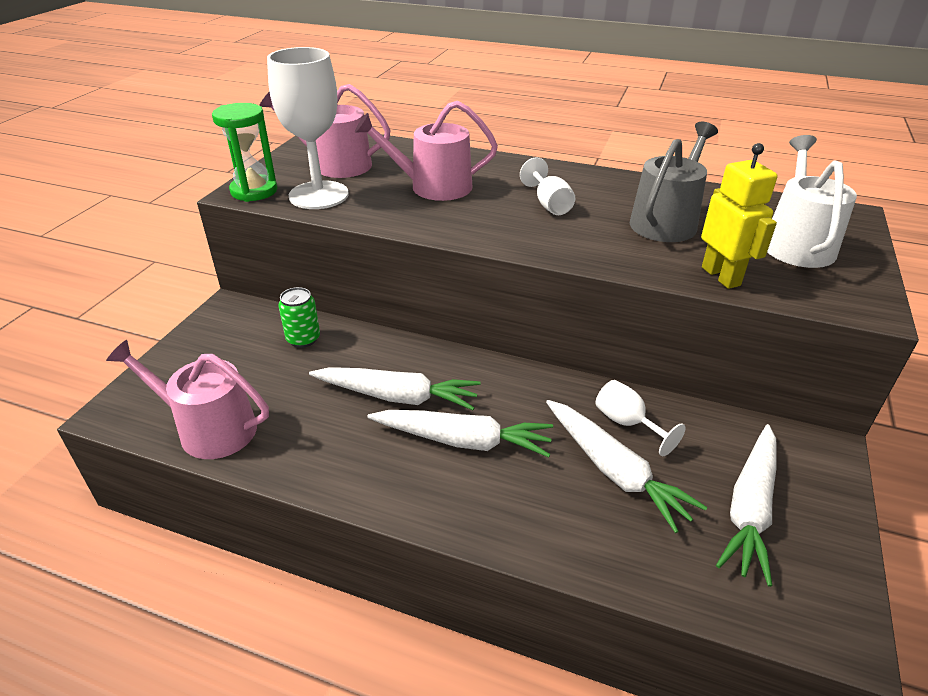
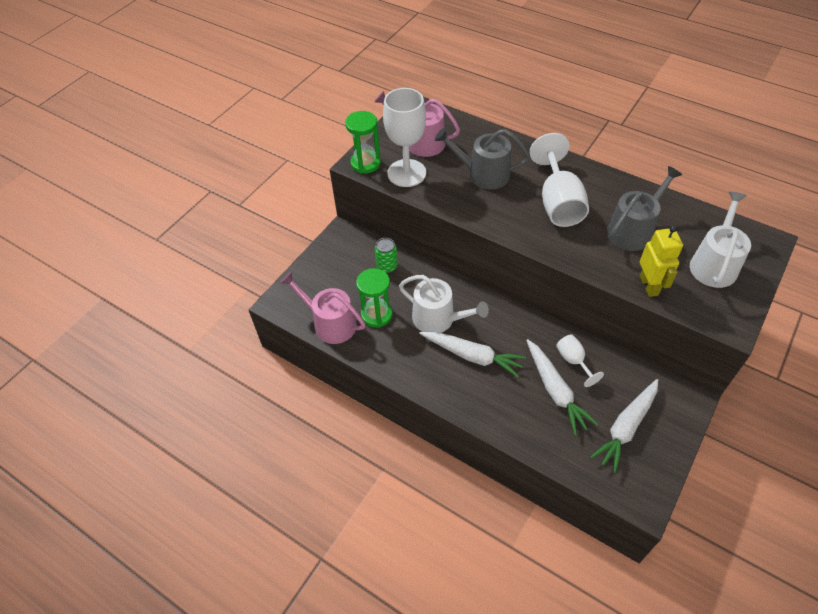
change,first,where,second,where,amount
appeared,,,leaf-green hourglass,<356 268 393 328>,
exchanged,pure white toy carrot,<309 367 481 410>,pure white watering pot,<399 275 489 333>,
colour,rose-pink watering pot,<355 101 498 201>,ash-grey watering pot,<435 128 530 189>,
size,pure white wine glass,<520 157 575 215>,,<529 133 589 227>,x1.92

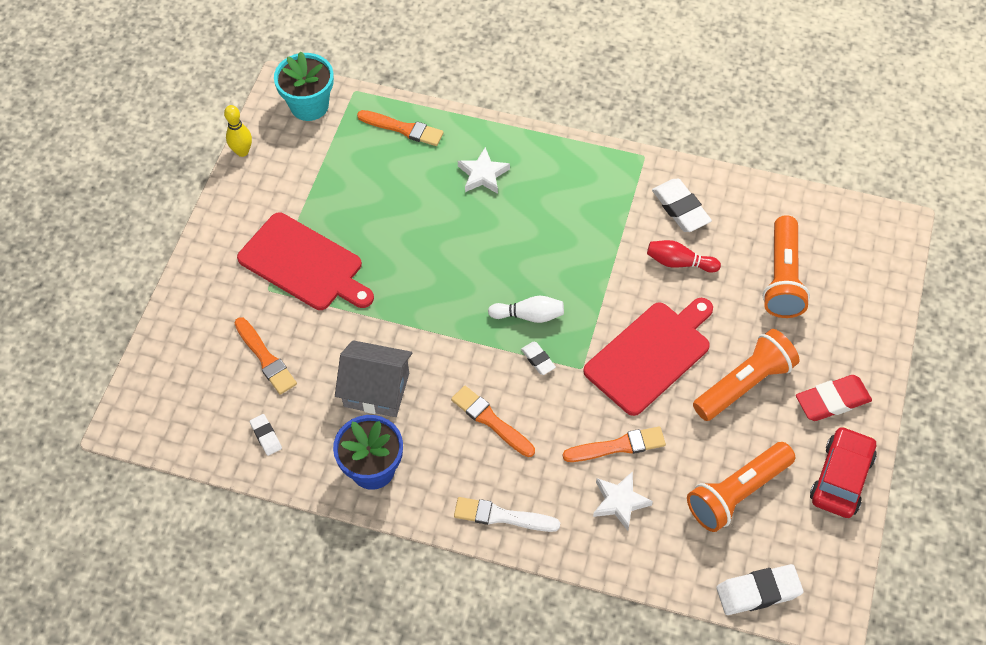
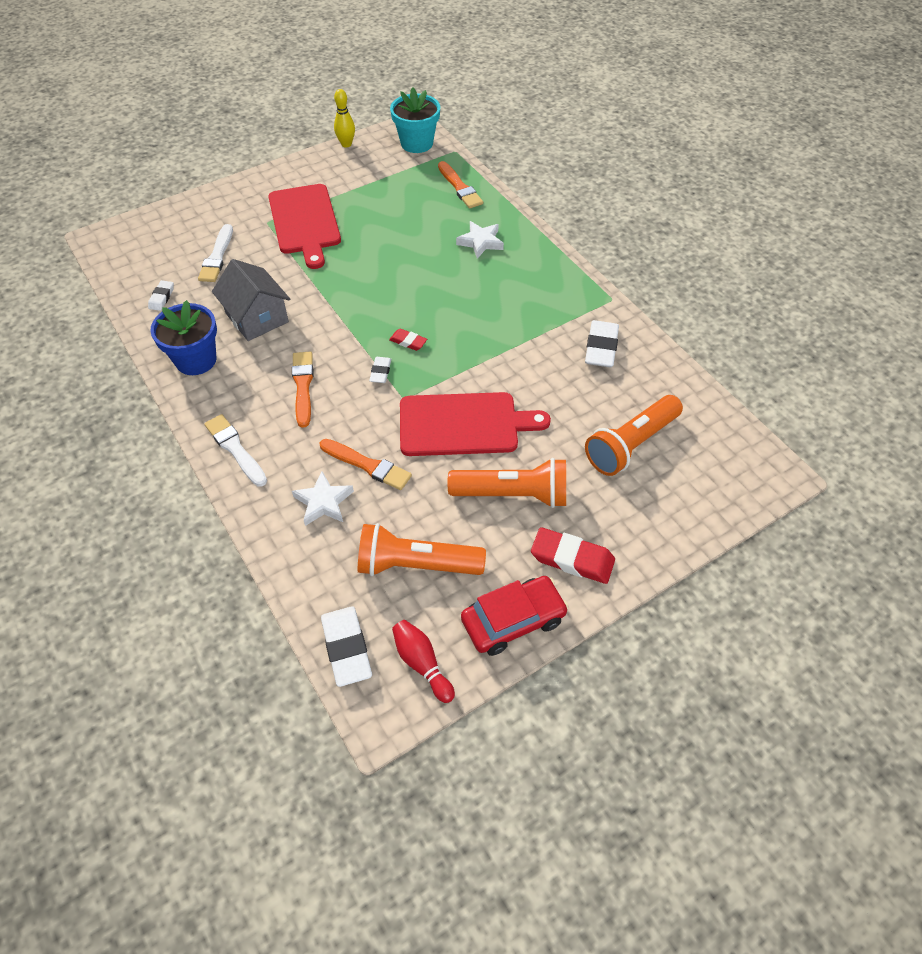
change,first,where,second,where,amount
colour,orange-coloured paintbrush,<234 317 297 395>,pure white paintbrush,<198 224 233 282>,
spun,pure white pencil eraser,<716 564 804 615>,,<321 606 372 687>,45 degrees clockwise
exchanged,pure white tenpin,<488 296 564 323>,scarlet pencil eraser,<389 329 427 351>,
relocated,scarlet tenpin,<647 240 721 273>,,<392 620 455 703>,

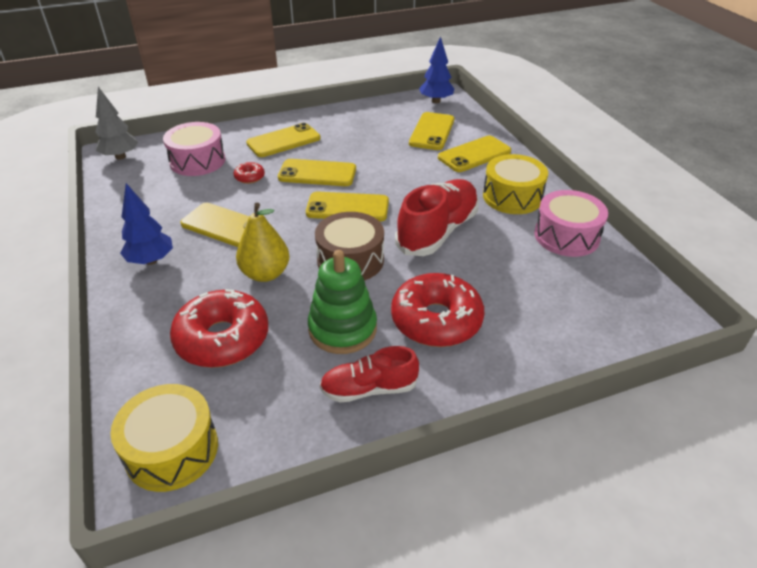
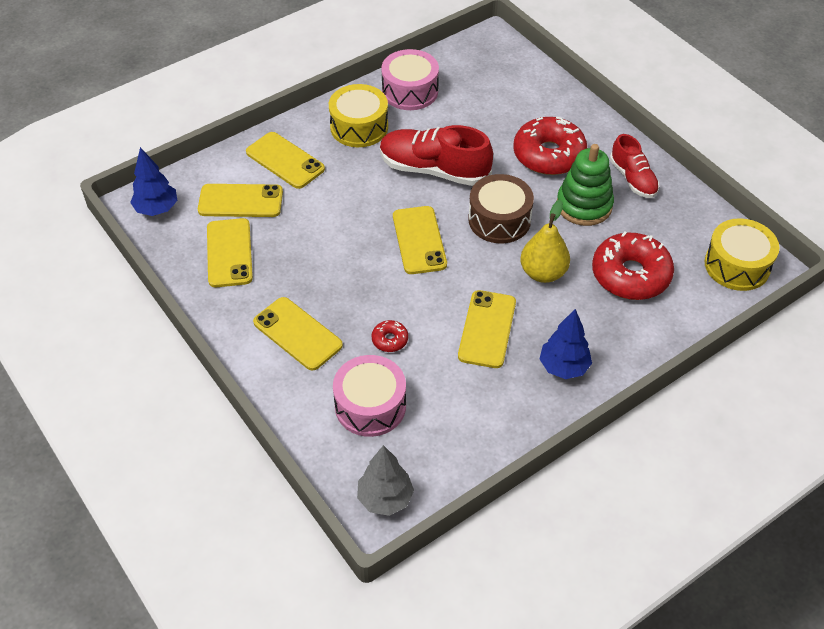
change,first,where,second,where,amount
relocated,golden mobile phone,<278 159 356 186>,,<207 218 253 287>,

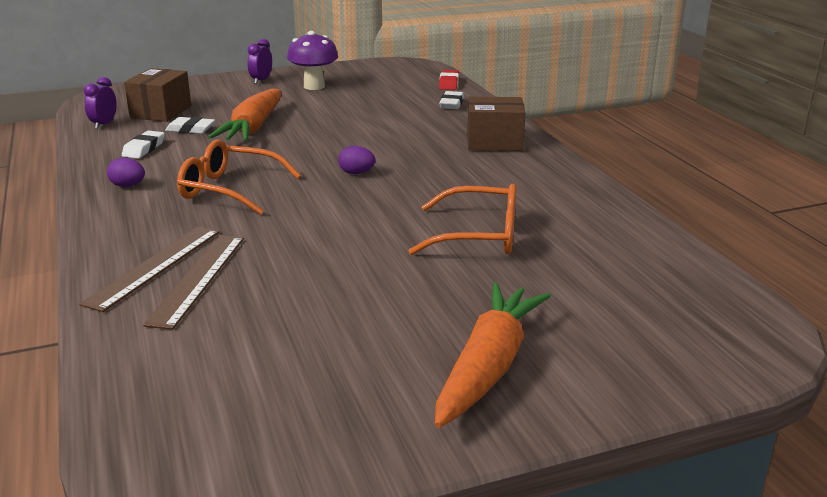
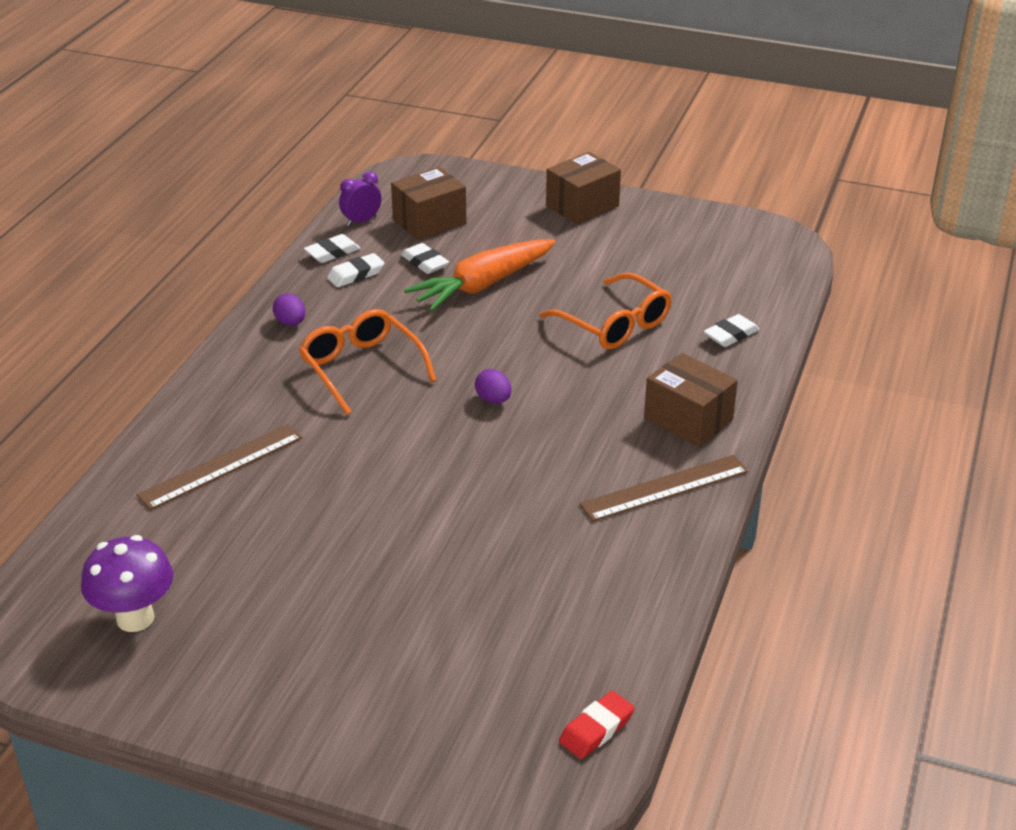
change,first,where,second,where,amount
relocated,royal purple fungus,<287 31 338 90>,,<81 535 173 632>,
appeared,,,pure white pencil eraser,<304 234 360 263>,
relocated,orange-coloured eyeglasses,<408 184 516 255>,,<540 273 672 349>,
exchanged,royal purple alarm clock,<248 39 272 84>,brown box,<546 152 621 224>,
relocated,scarlet pencil eraser,<439 70 459 90>,,<559 691 635 759>,
relocated,brown ruler,<79 226 220 312>,,<579 455 748 522>,
missing,orange-coloured toy carrot,<435 282 551 428>,,,

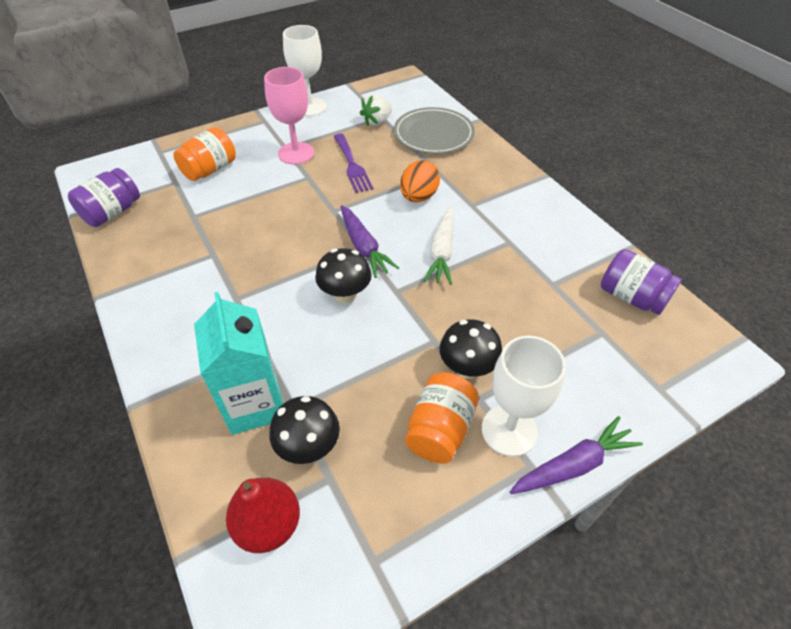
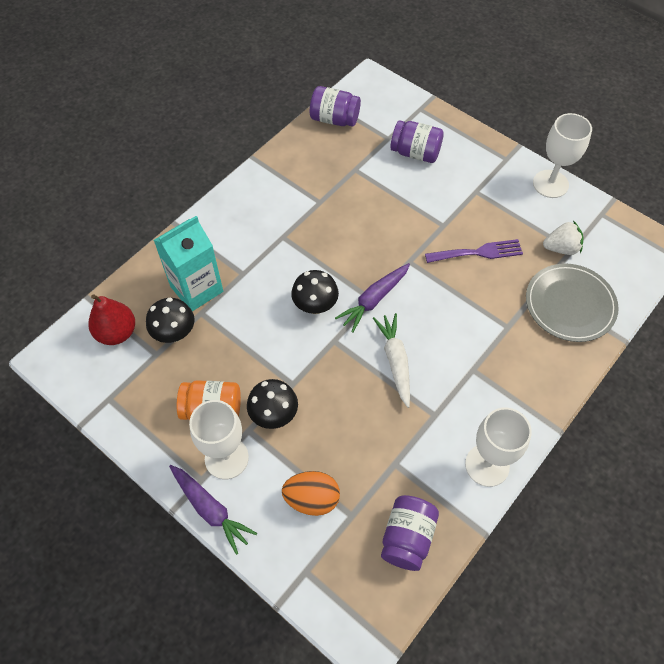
change,first,where,second,where,amount
relocated,orange-coloured egg shape,<400 160 440 202>,,<282 471 340 516>,
spun,pure white toy carrot,<424 207 454 285>,,<373 313 410 408>,90 degrees clockwise
colour,orange-coloured preserve jar,<173 127 236 181>,royal purple preserve jar,<391 120 444 163>,
spun,royal purple dinner fork,<334 133 374 193>,,<425 239 523 263>,150 degrees counterclockwise
appeared,,,pure white wine glass,<465 407 532 487>,
spun,pure white toy strawberry,<360 94 392 126>,,<543 221 583 255>,150 degrees clockwise
missing,rose-pink wine glass,<264 67 314 164>,,,

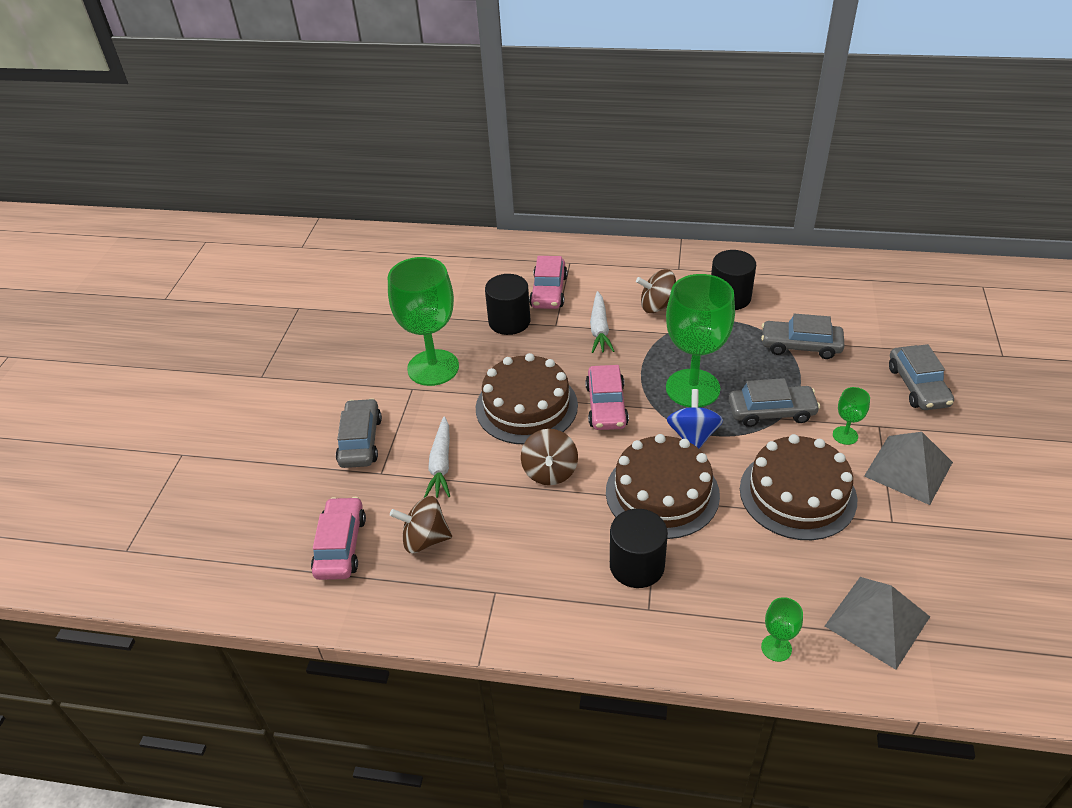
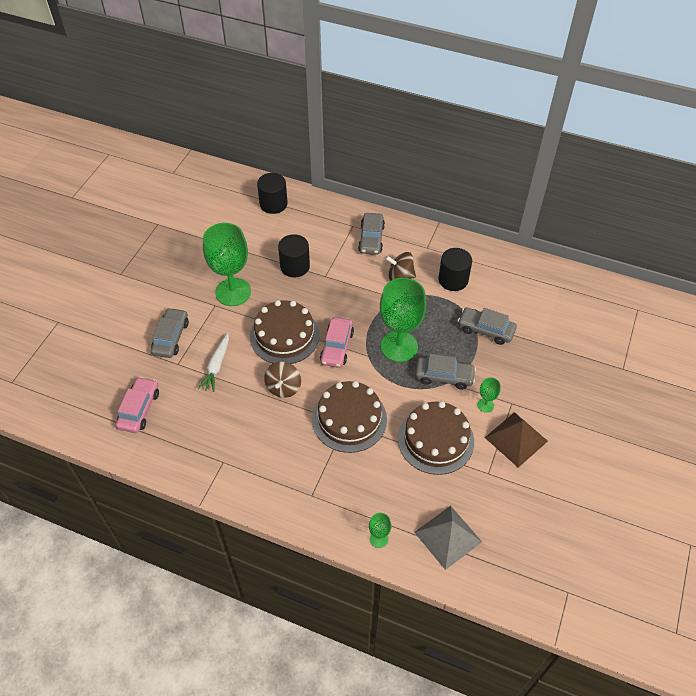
change,first,where,second,where,amount
relocated,black cylinder shape,<610 509 668 588>,,<257 173 288 214>,
relocated,ash-grey toy car,<889 344 954 410>,,<358 213 385 255>,
colour,ash-grey pyramid,<864 432 953 505>,brown pyramid,<485 412 548 468>,
missing,brown spinning top,<390 496 452 553>,,,
missing,rose-pink toy car,<529 256 567 309>,,,
missing,pure white toy carrot,<590 291 614 353>,,,
missing,royal blue spinning top,<667 389 723 449>,,,

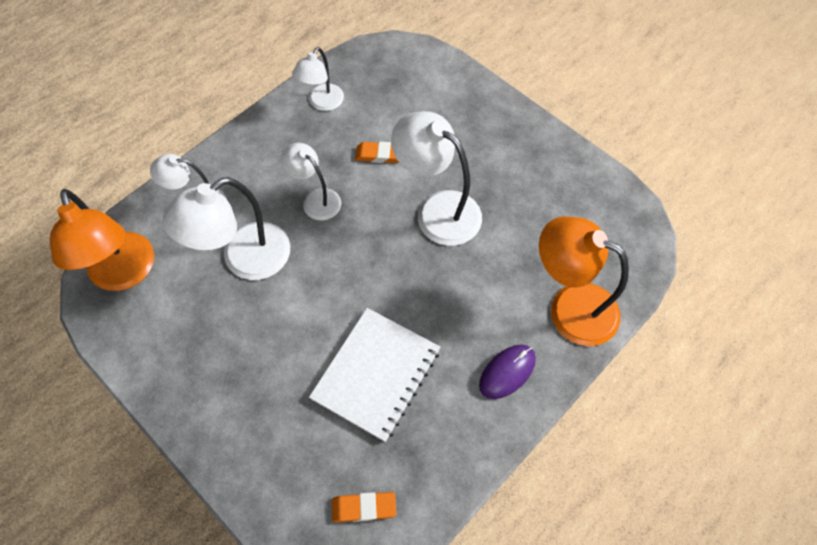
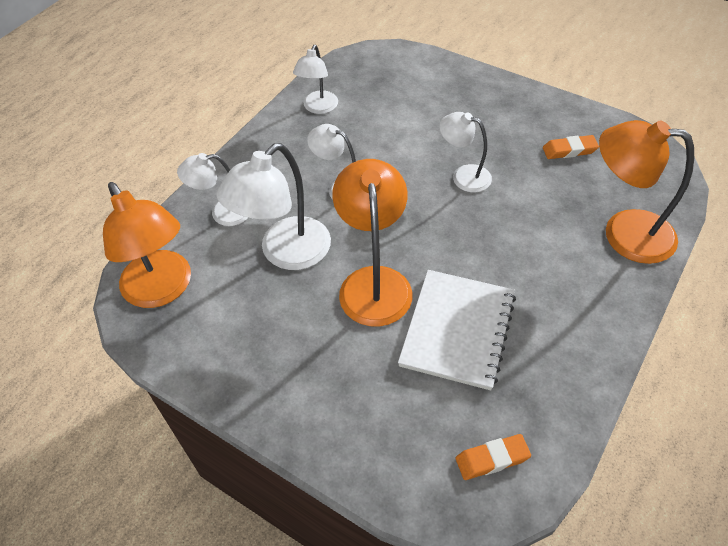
change,first,where,second,where,amount
appeared,,,orange-coloured reading lamp,<332 159 412 327>,
size,pure white reading lamp,<391 111 482 246>,,<439 112 492 192>,x0.60
relocated,orange-coloured pencil eraser,<355 142 399 163>,,<543 135 599 159>,
missing,royal purple computer mouse,<479 345 536 399>,,,

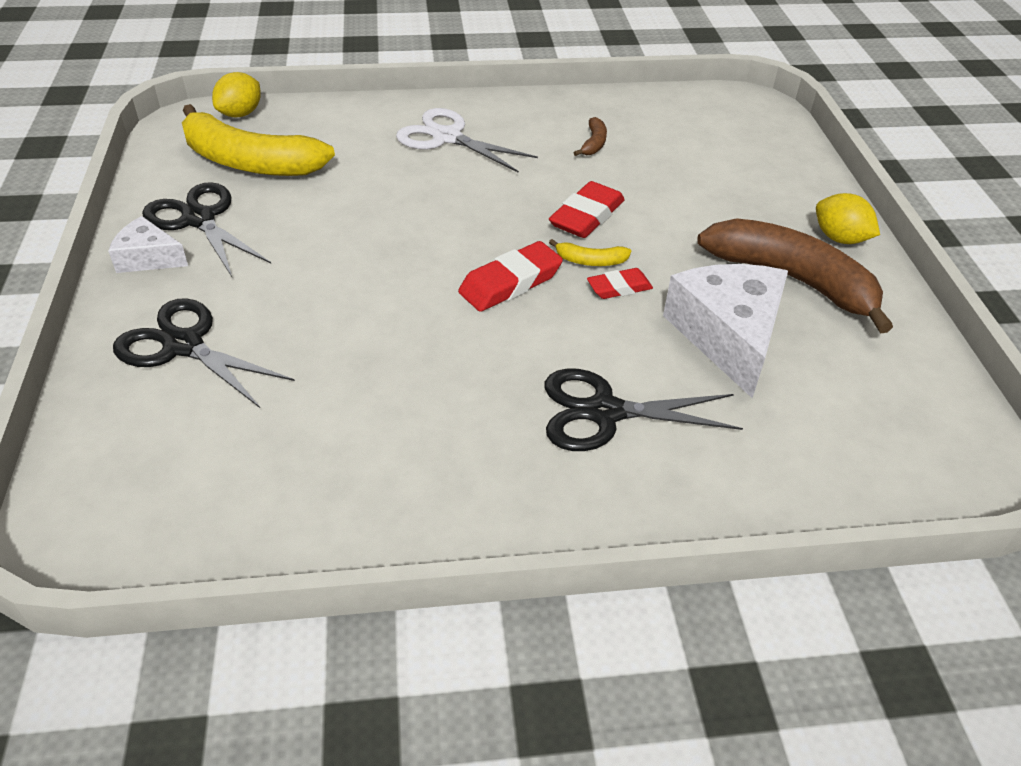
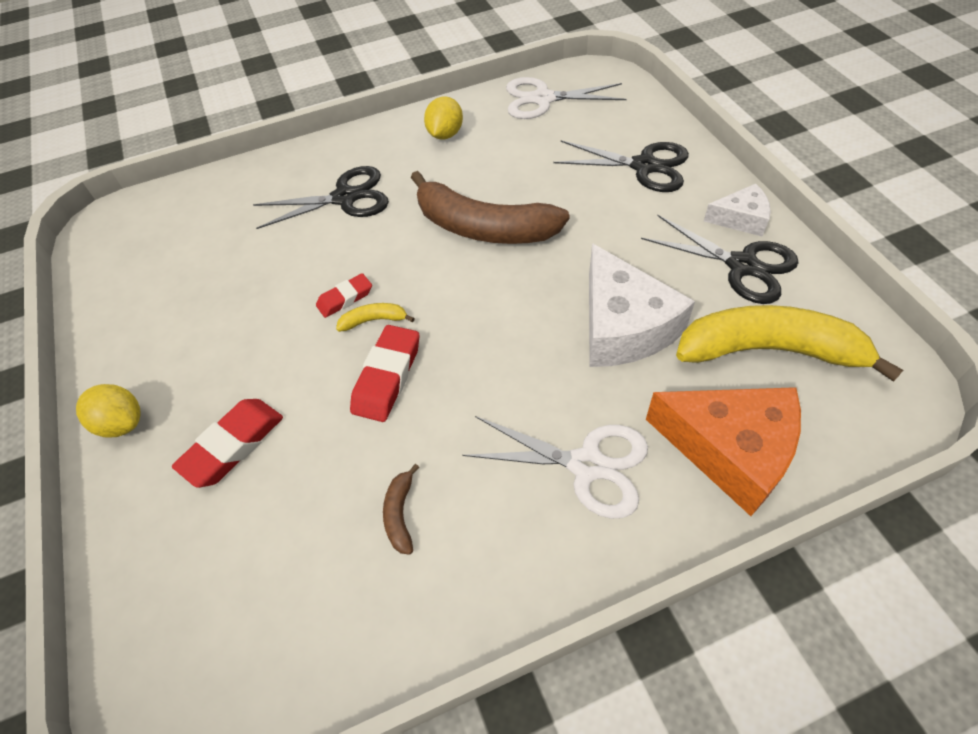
change,first,where,second,where,amount
relocated,scarlet pencil eraser,<458 241 563 312>,,<172 399 283 488>,
relocated,brown banana,<697 218 893 334>,,<411 171 570 244>,
relocated,golden toy lemon,<212 72 261 117>,,<424 96 463 139>,
appeared,,,pure white shears,<506 77 627 119>,
relocated,pure white cheese,<663 264 788 398>,,<589 243 695 367>,
appeared,,,orange-coloured cheese,<646 387 801 516>,

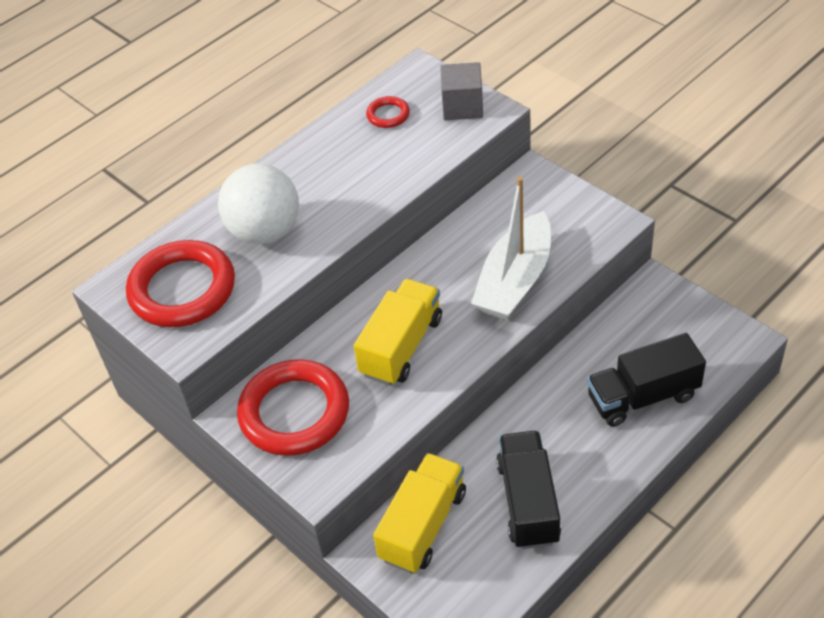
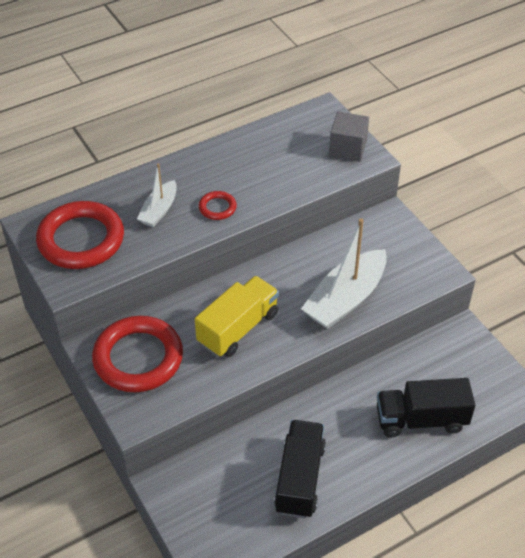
change,first,where,second,where,amount
exchanged,pure white sphere,<218 163 299 244>,pure white toy boat,<137 163 177 227>,
relocated,scarlet hoop,<366 96 410 128>,,<199 191 237 220>,
missing,golden toy truck,<373 453 466 573>,,,

